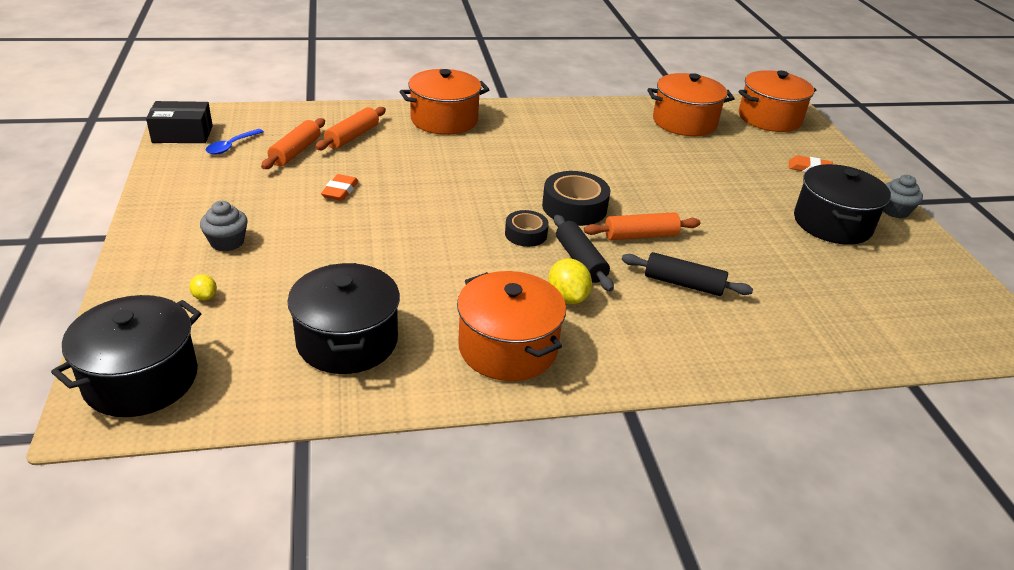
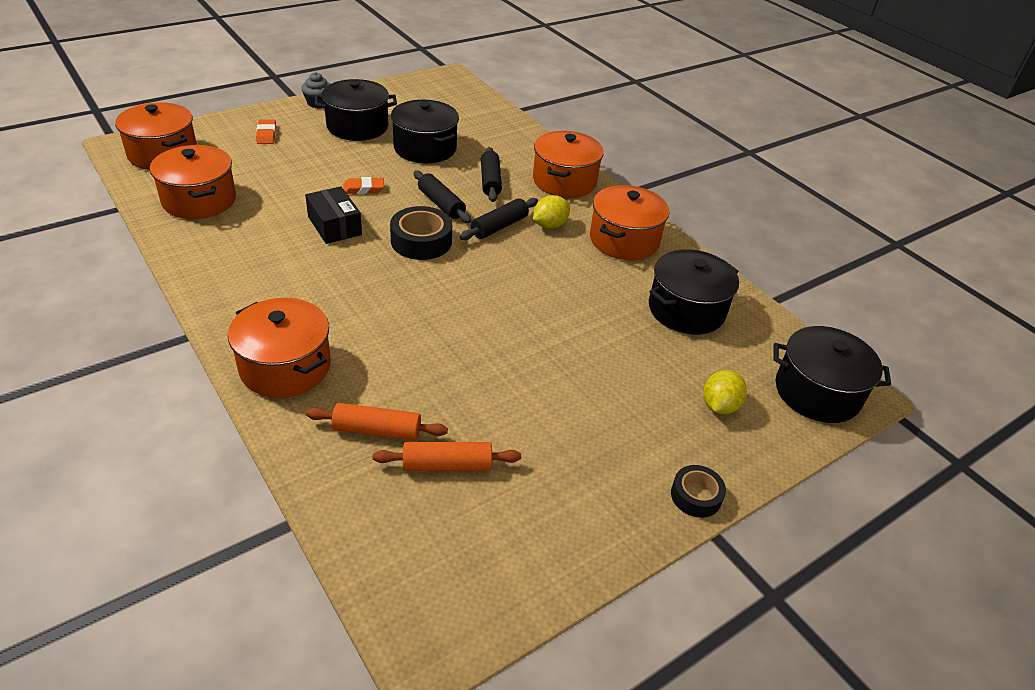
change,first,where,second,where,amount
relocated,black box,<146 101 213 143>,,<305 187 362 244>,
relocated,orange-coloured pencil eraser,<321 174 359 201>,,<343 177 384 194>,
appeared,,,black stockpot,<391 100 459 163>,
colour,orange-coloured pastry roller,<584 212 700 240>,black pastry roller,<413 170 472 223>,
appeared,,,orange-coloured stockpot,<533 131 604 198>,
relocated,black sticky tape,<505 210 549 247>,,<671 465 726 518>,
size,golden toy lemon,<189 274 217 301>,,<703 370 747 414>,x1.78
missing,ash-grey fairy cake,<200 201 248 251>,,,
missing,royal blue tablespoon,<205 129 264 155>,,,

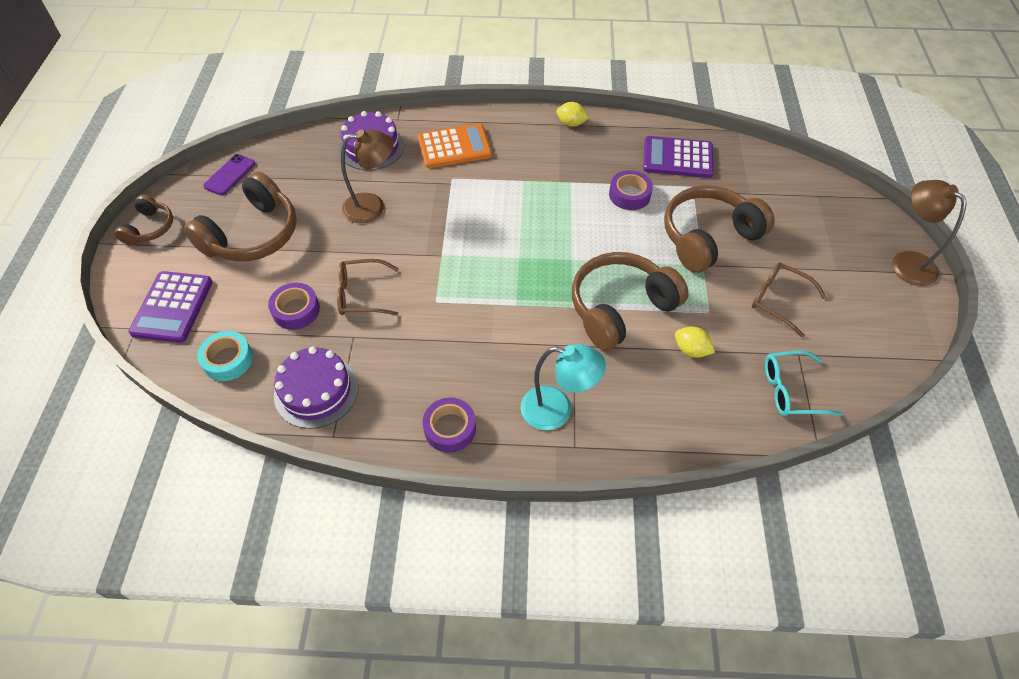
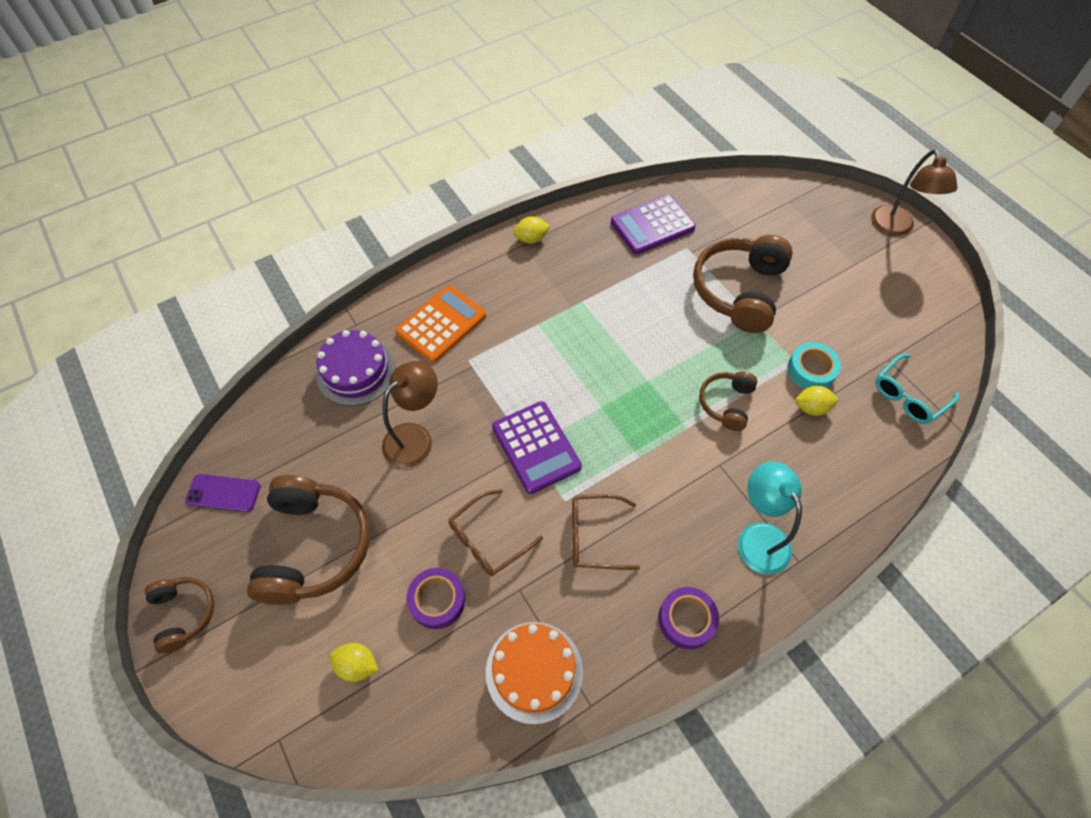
change,first,where,second,where,amount
spun,royal purple mobile phone,<203 154 255 195>,,<185 474 261 512>,75 degrees counterclockwise
appeared,,,golden toy lemon,<329 643 379 682>,
colour,royal purple gateau,<274 346 359 429>,orange-coloured gateau,<486 622 583 725>,
relocated,royal purple pocket calculator,<128 271 213 343>,,<492 401 582 494>,
relocated,brown eyeglasses,<752 262 826 337>,,<572 494 640 570>,
size,brown headphones,<572 252 689 350>,,<699 371 758 431>,x0.54
spun,aqua reading lamp,<521 344 606 430>,,<738 462 802 575>,90 degrees counterclockwise
relocated,aqua sticky tape,<197 331 253 381>,,<787 342 841 389>,
spun,brown reading lamp,<892 180 967 286>,,<871 150 958 236>,120 degrees counterclockwise
missing,royal purple sticky tape,<609 170 653 210>,,,

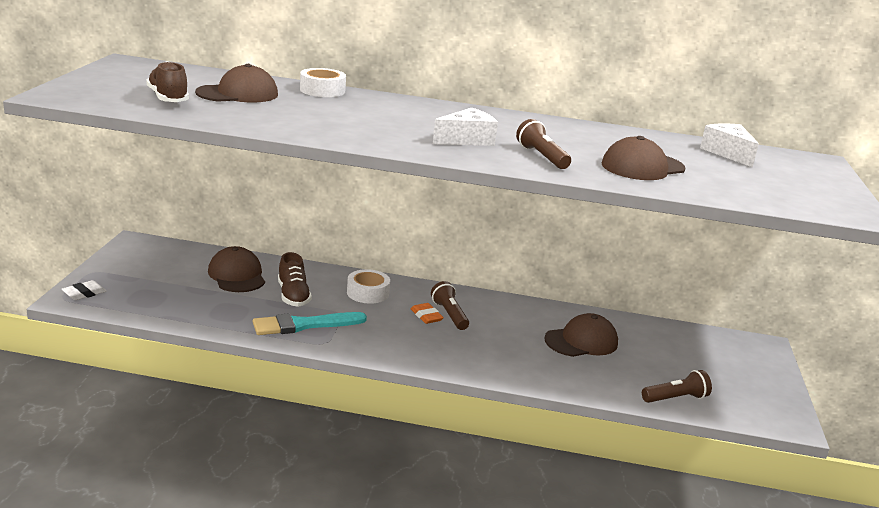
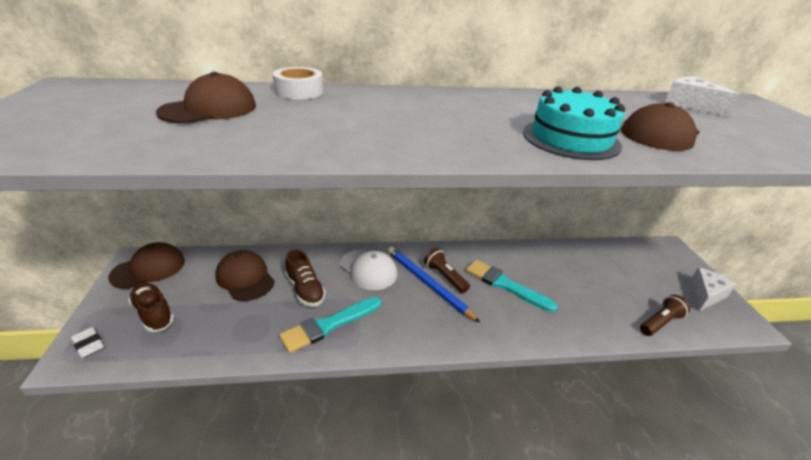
change,first,where,second,where,amount
spun,pure white pencil eraser,<61 280 107 300>,,<71 327 104 359>,75 degrees counterclockwise
relocated,brown baseball cap,<544 313 618 357>,,<108 242 185 289>,
relocated,brown shoe,<146 61 189 102>,,<128 283 174 332>,
exchanged,pure white sticky tape,<347 269 390 304>,pure white baseball cap,<340 249 398 290>,
exchanged,orange-coloured pencil eraser,<411 303 444 324>,royal blue wooden pencil,<388 247 480 323>,
appeared,,,aqua paintbrush,<466 260 558 312>,
exchanged,brown flashlight,<516 119 571 169>,aqua gateau,<523 87 625 160>,
relocated,pure white cheese,<433 108 498 146>,,<690 267 737 311>,

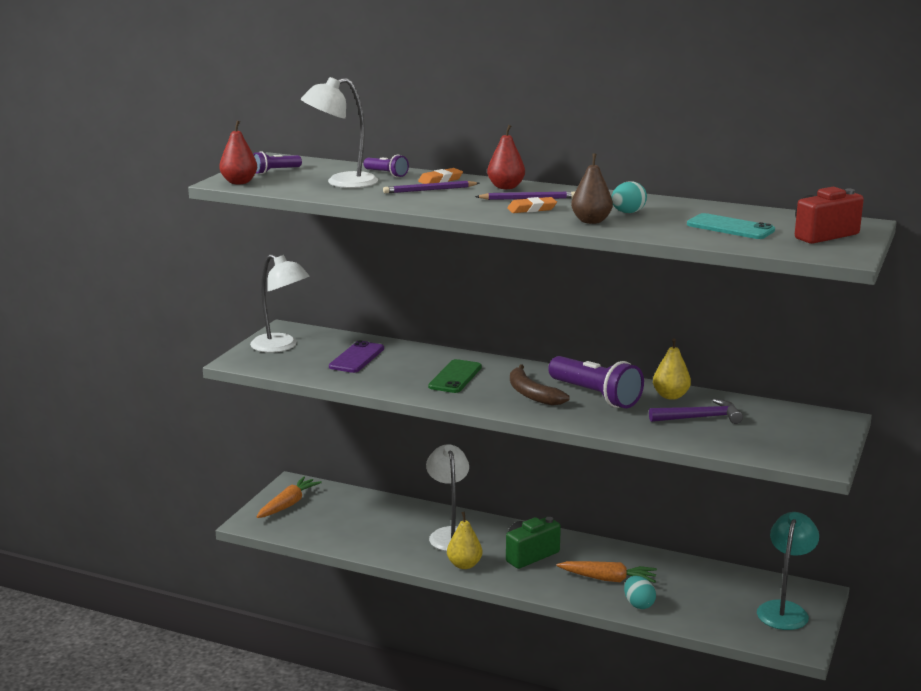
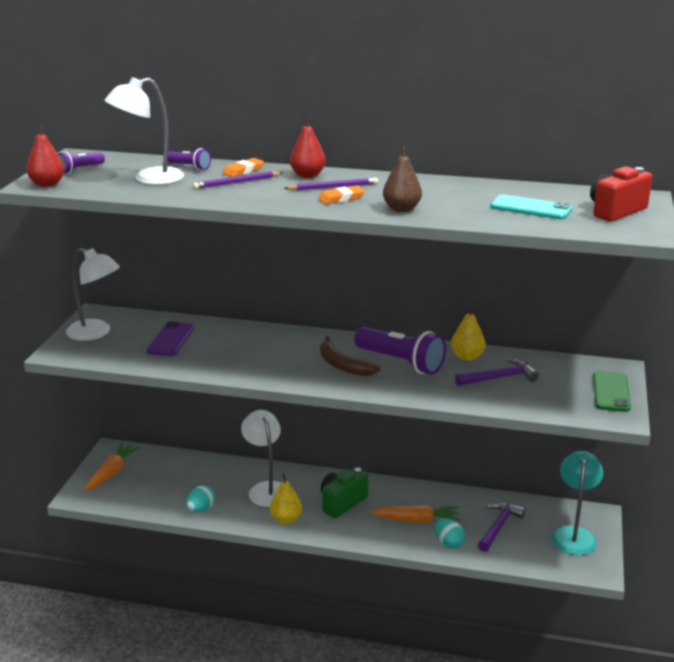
change,first,where,second,where,amount
relocated,aqua egg shape,<611 181 647 213>,,<186 486 215 512>,
appeared,,,royal purple claw hammer,<478 502 525 552>,
relocated,leaf-green mobile phone,<428 359 482 393>,,<593 371 631 412>,

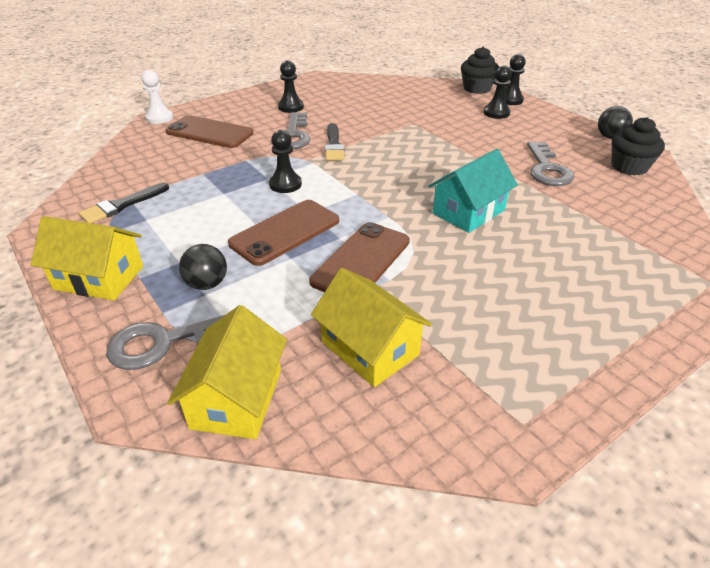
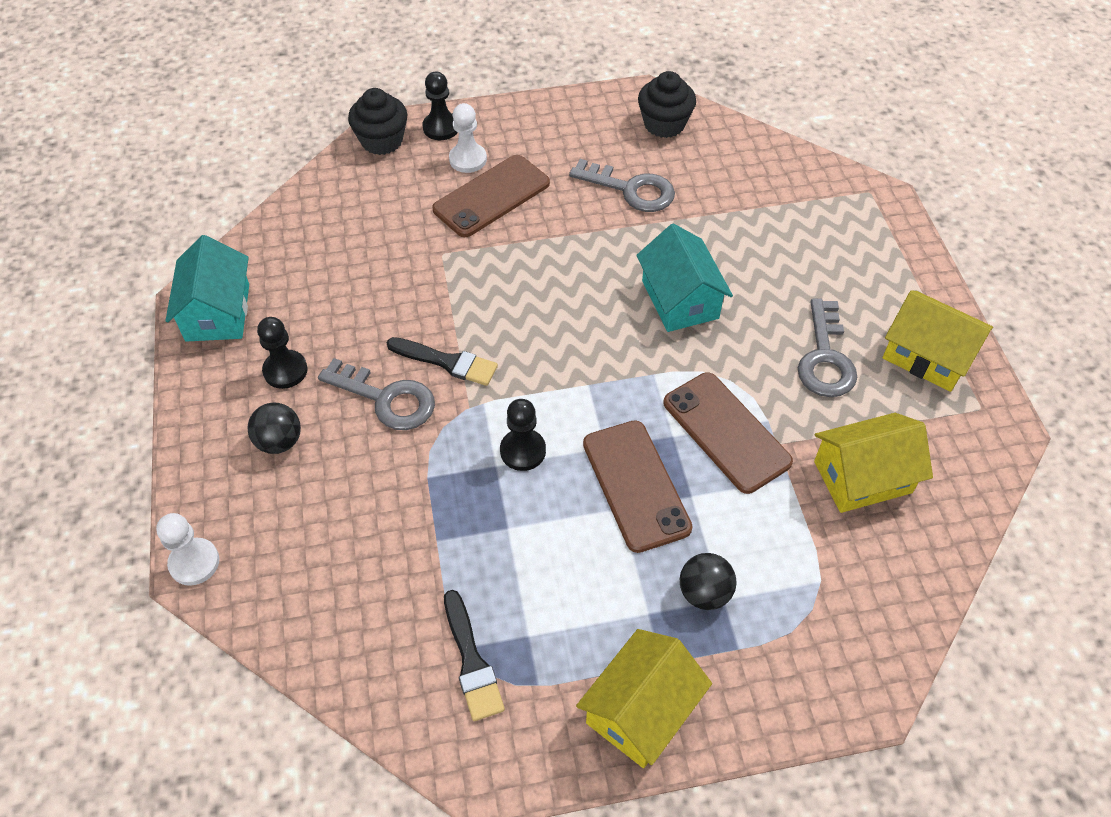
change,first,where,second,where,amount
appeared,,,aqua cottage,<165 235 249 342>,
relocated,black sphere,<598 106 633 139>,,<247 403 301 454>,
relocated,brown mobile phone,<166 115 254 148>,,<432 155 550 237>,
colour,black pawn,<483 66 512 119>,pure white pawn,<449 103 487 173>,
relocated,ash-grey door key,<106 315 225 370>,,<798 299 857 397>,
relocated,golden cottage,<168 305 287 439>,,<883 291 993 392>,

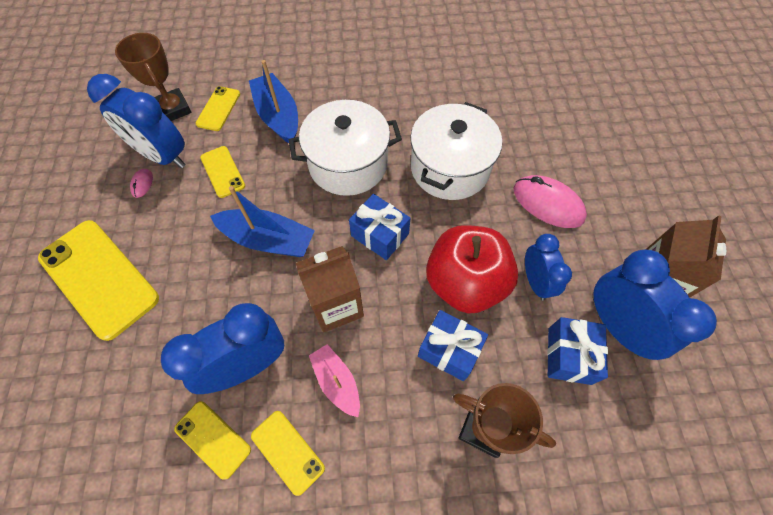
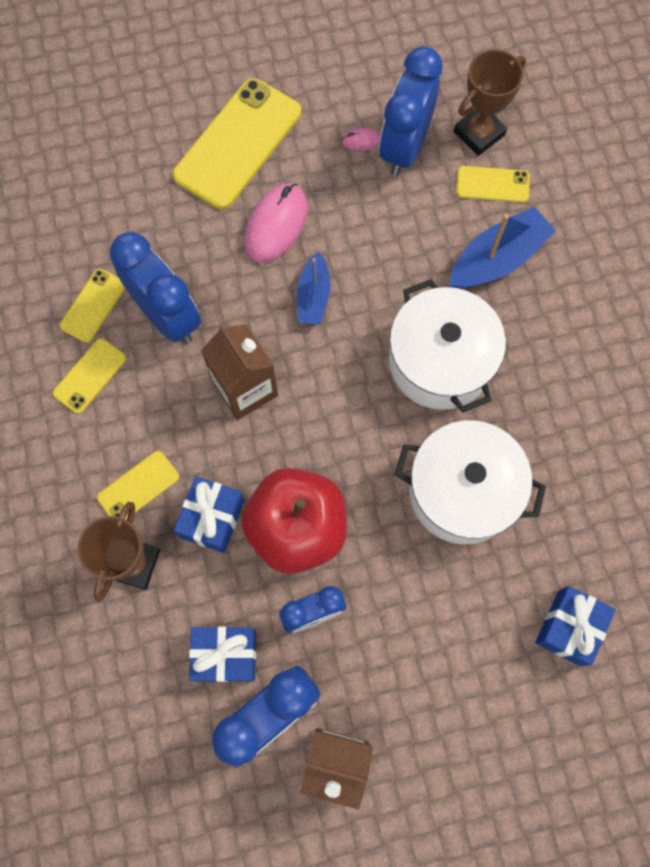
change,first,where,second,where,amount
relocated,golden mobile phone,<200 146 245 198>,,<97 451 179 520>,
relocated,rose-pink computer mouse,<514 175 587 228>,,<244 183 308 263>,
size,royal blue toy boat,<210 186 315 257>,,<297 252 330 325>,x0.64
relocated,royal blue wrapped gift,<349 194 411 260>,,<535 586 616 666>,
missing,rose-pink toy boat,<309 344 360 417>,,,

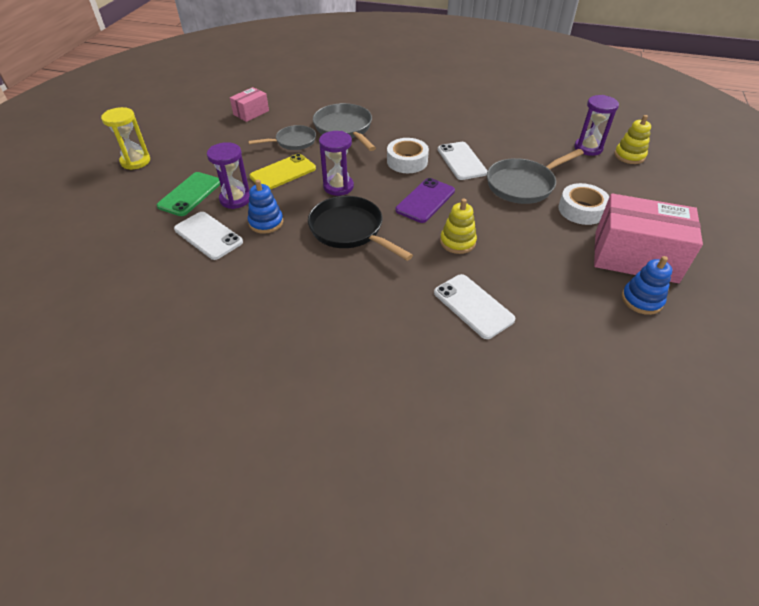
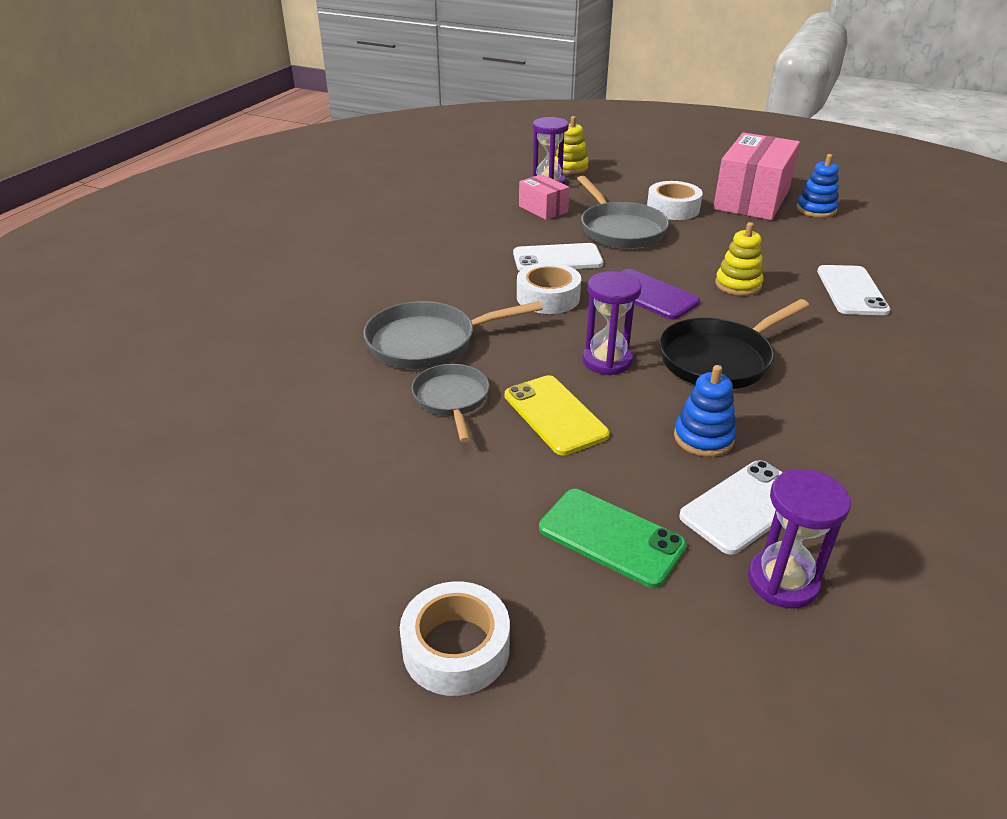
change,first,where,second,where,amount
exchanged,golden hourglass,<101 107 150 170>,pure white sticky tape,<400 581 510 696>,
relocated,rose-pink box,<230 87 269 122>,,<519 174 570 220>,
relocated,royal purple hourglass,<207 142 250 209>,,<748 469 851 609>,
spun,pure white mobile phone,<434 274 515 339>,,<817 265 890 315>,60 degrees counterclockwise

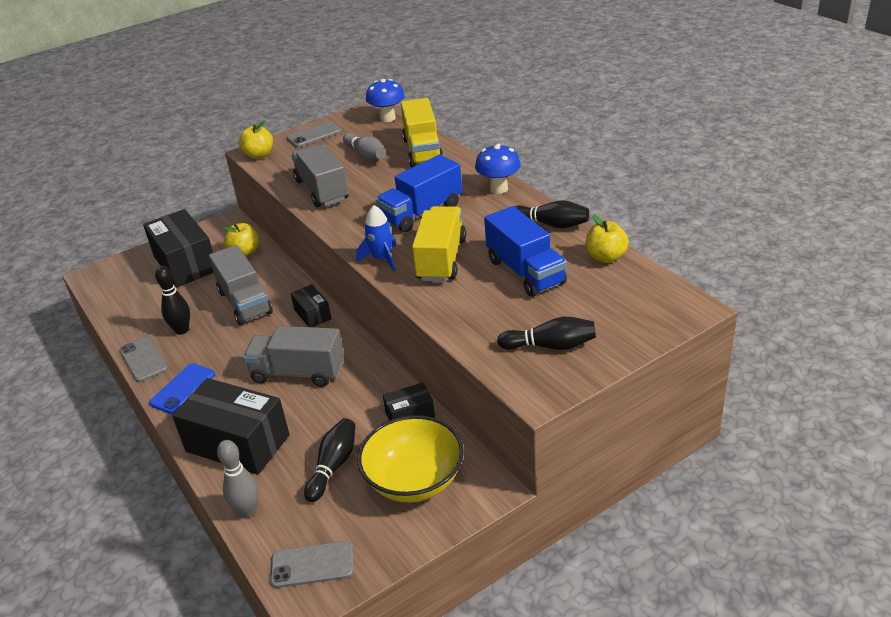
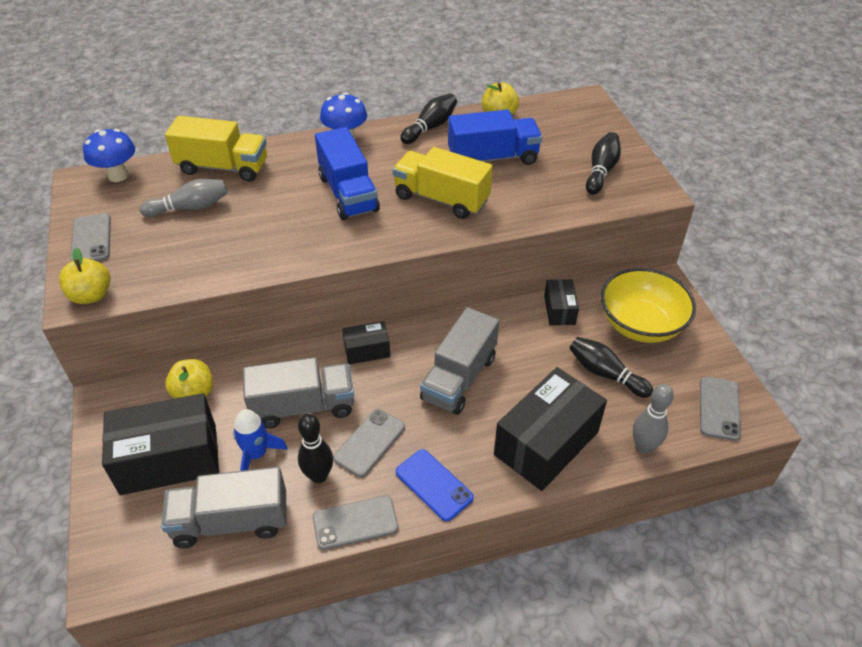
change,first,where,second,where,amount
relocated,ash-grey toy truck,<291 144 348 207>,,<161 467 287 548>,
relocated,royal blue spaceship,<356 205 396 272>,,<233 409 287 471>,
appeared,,,ash-grey mobile phone,<333 409 405 477>,

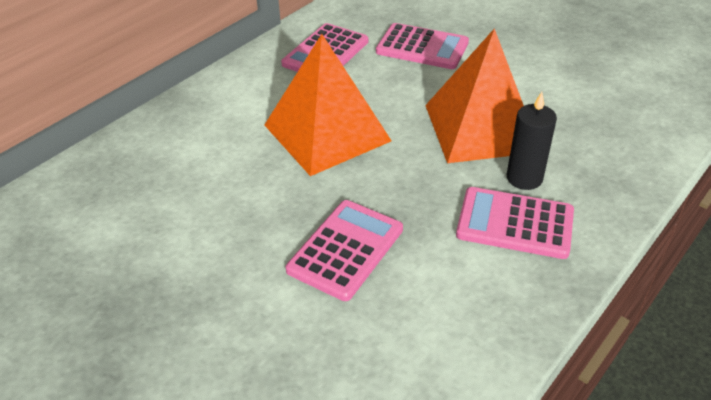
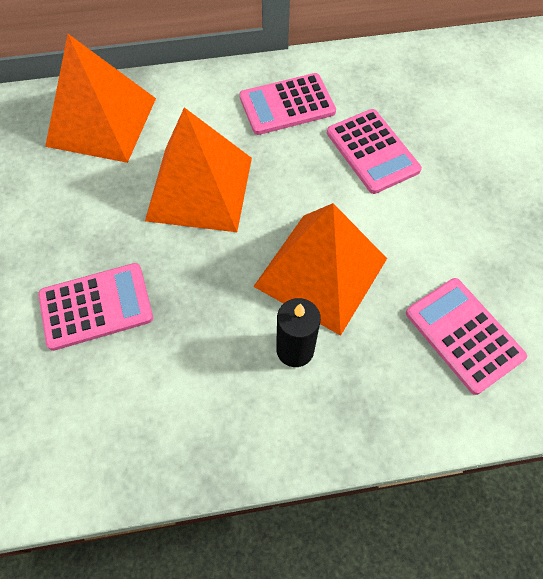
change,first,where,second,where,amount
appeared,,,orange-coloured pyramid,<45 34 156 163>,
relocated,rose-pink pocket calculator,<456 187 574 259>,,<406 278 527 395>,

